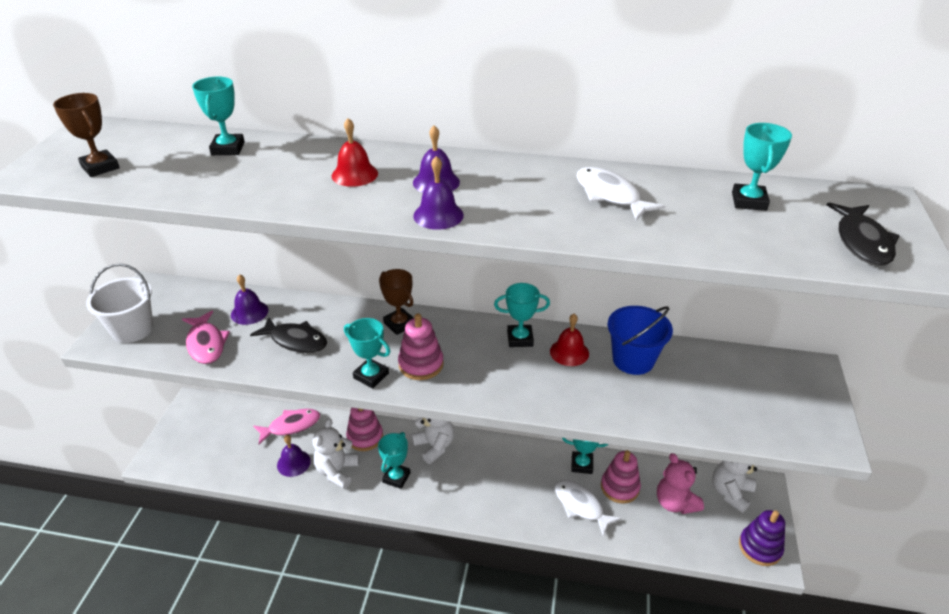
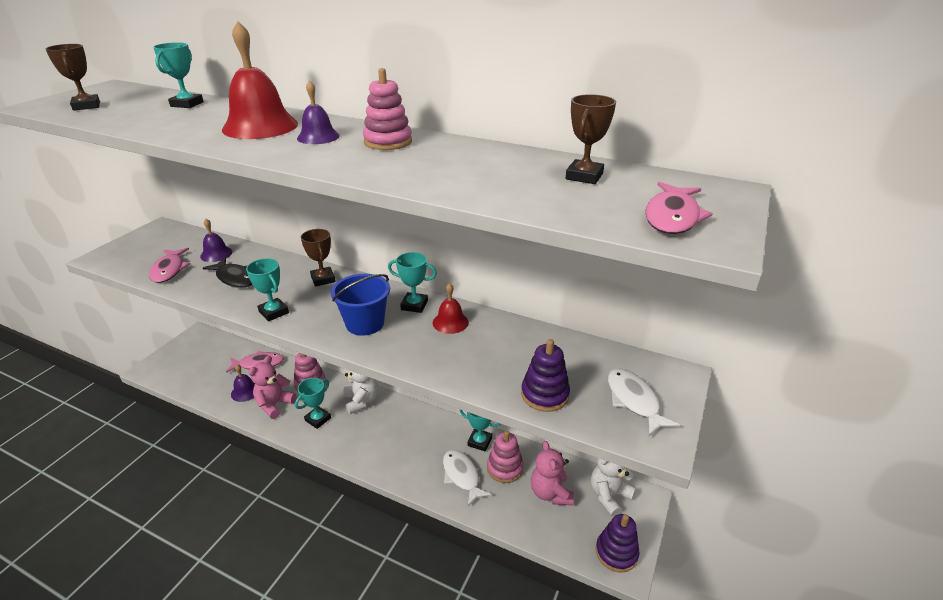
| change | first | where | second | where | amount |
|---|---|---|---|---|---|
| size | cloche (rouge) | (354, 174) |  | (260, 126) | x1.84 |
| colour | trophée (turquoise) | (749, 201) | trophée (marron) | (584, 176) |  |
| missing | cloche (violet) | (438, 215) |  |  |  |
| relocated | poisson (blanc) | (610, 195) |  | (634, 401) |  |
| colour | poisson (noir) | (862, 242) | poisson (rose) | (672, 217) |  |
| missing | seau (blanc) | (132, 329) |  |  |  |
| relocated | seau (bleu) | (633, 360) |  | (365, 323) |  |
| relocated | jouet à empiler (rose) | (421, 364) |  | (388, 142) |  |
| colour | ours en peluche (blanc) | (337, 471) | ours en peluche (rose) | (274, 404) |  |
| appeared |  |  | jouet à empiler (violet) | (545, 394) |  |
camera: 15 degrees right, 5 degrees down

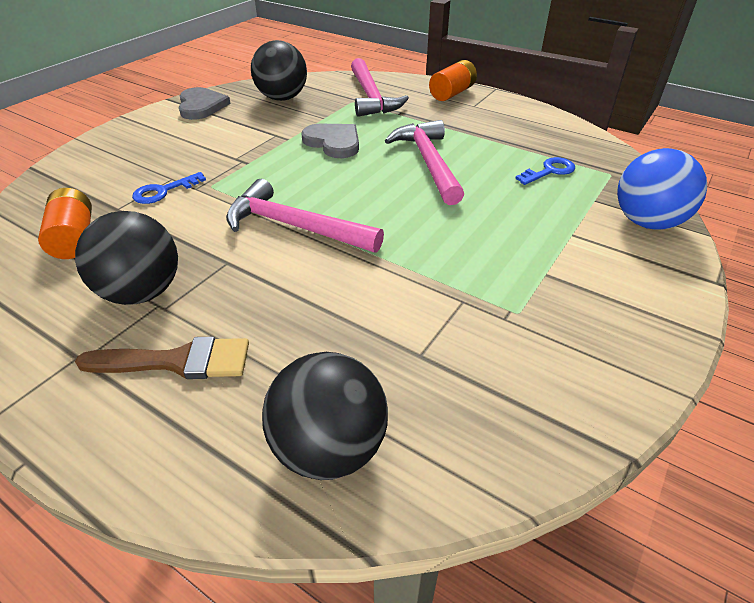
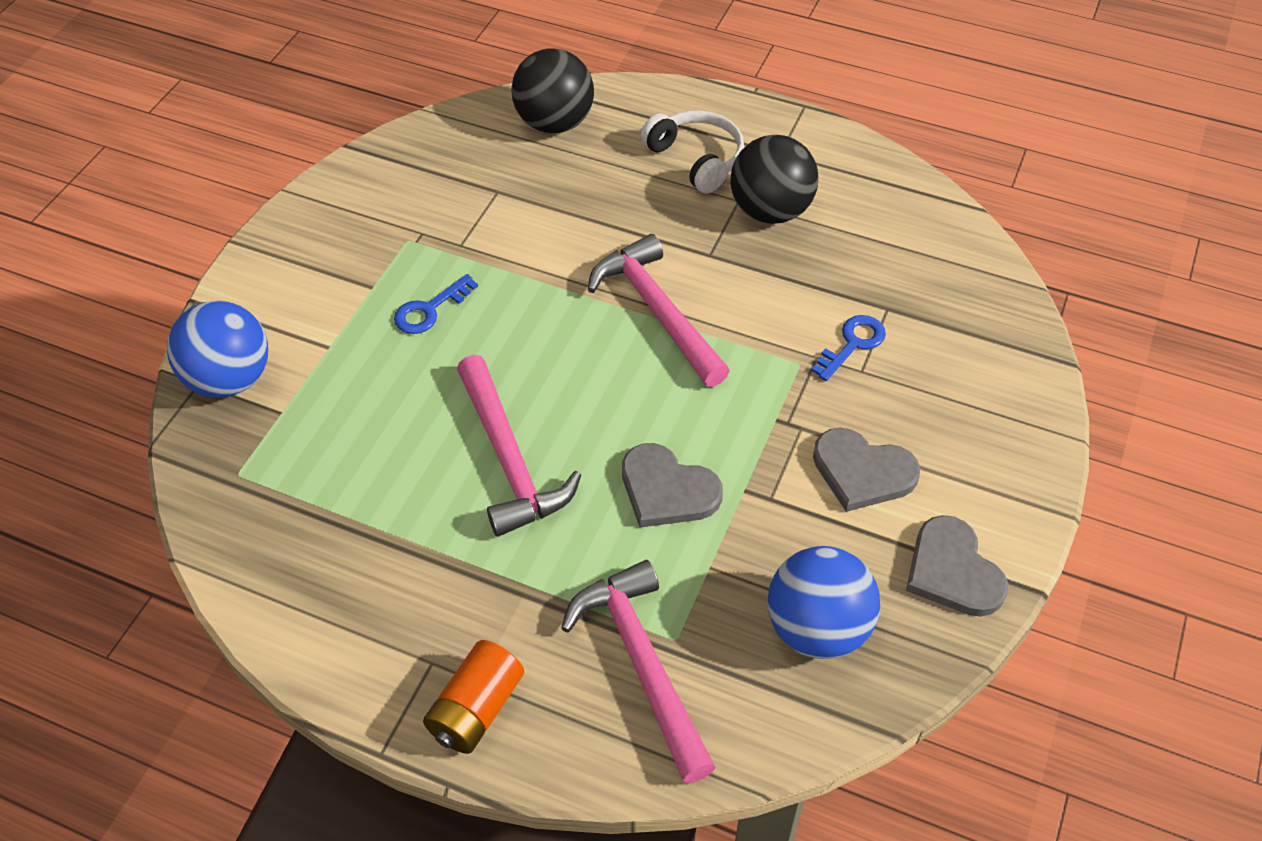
| change | first | where | second | where | amount |
|---|---|---|---|---|---|
| colour | balle (noir) | (282, 98) | balle (bleu) | (817, 628) |  |
| relocated | clé (bleu) | (549, 171) |  | (430, 310) |  |
| spun | marteau (rose) | (295, 226) |  | (658, 311) | 135 degrees counterclockwise |
| missing | pile (orange) | (74, 238) |  |  |  |
| exchanged | pinceau (marron) | (176, 361) | casque audio (blanc) | (696, 159) |  |
| appeared |  |  | cœur (gris) | (862, 472) |  |
camera: 170 degrees right, 10 degrees up

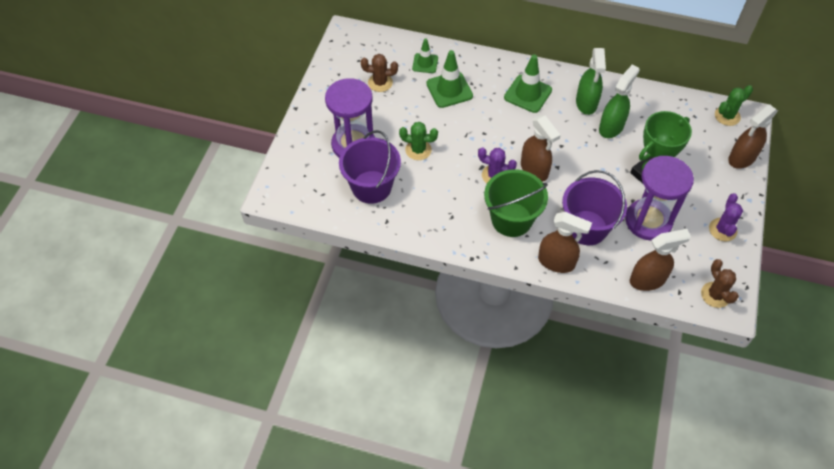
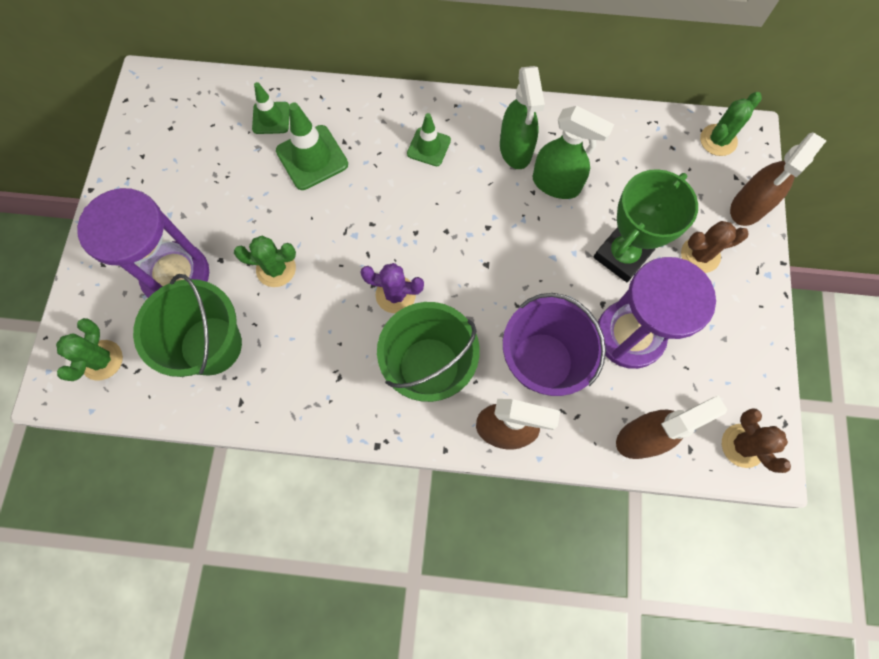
| change | first | where | second | where | amount |
|---|---|---|---|---|---|
| relocated | cactus (marron) | (380, 83) |  | (700, 255) |  |
| size | cône de chantier (vert) | (528, 94) |  | (428, 147) | x0.63 |
| spun | vaporisateur (vert) | (611, 127) |  | (556, 184) | 90 degrees clockwise |
| missing | vaporisateur (marron) | (534, 170) |  |  |  |
| colour | seau (violet) | (371, 187) | seau (vert) | (211, 345) |  |
| missing | cactus (violet) | (722, 230) |  |  |  |
| appeared |  |  | cactus (vert) | (102, 360) |  |
camera: 10 degrees left, 15 degrees up

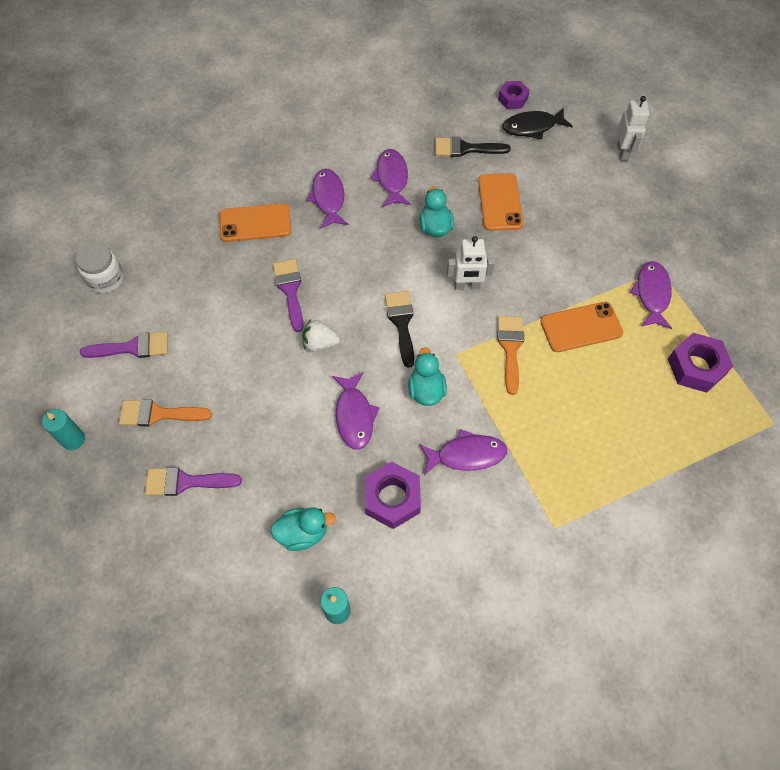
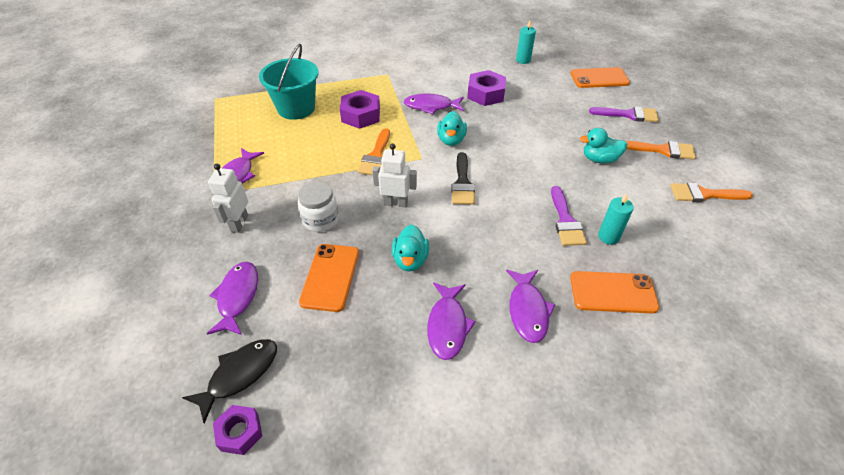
| change | first | where | second | where | amount |
|---|---|---|---|---|---|
| relocated | robot (blanc) | (623, 152) |  | (239, 223) |  |
| spun | poisson (noir) | (532, 127) |  | (240, 374) | 45 degrees counterclockwise |
| missing | pinceau (noir) | (465, 148) |  |  |  |
| relocated | bocal (blanc) | (106, 279) |  | (320, 219) |  |
| relocated | téléphone (orange) | (581, 327) |  | (599, 78) |  |
| missing | fraise (blanc) | (320, 344) |  |  |  |
| colour | pinceau (violet) | (133, 347) | pinceau (orange) | (704, 194) |  |
| relocated | écrou (violet) | (696, 367) |  | (361, 115) |  |
| relocated | poisson (violet) | (354, 416) |  | (237, 297) |  |
| relocated | bougie (turquoise) | (73, 439) |  | (608, 237) |  |
| relocated | canard (turquoise) | (303, 533) |  | (599, 159) |  |
| appeared |  |  | seau (turquoise) | (296, 108) |  |
camera: 170 degrees left, 15 degrees down

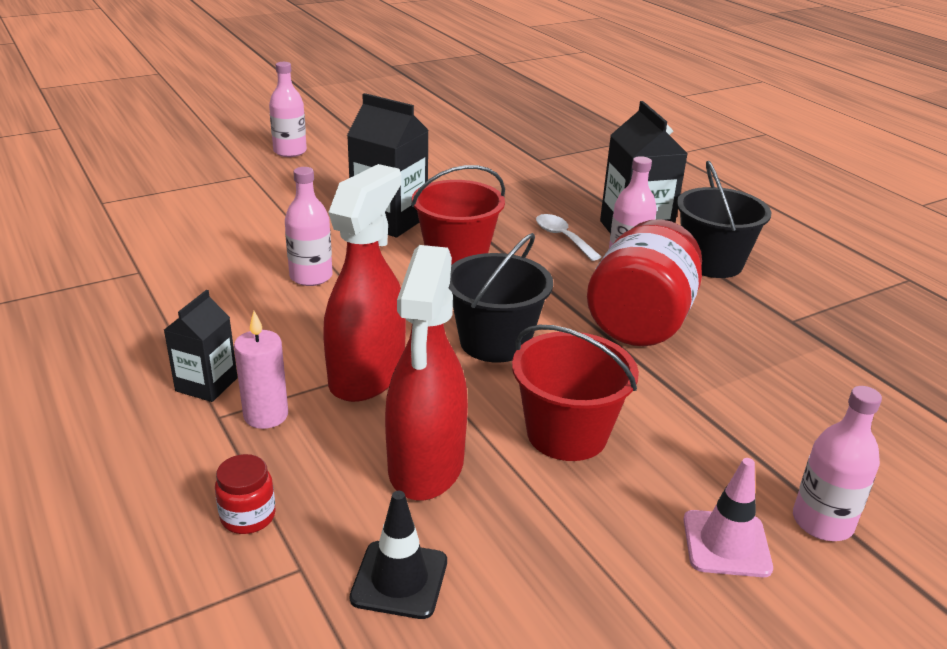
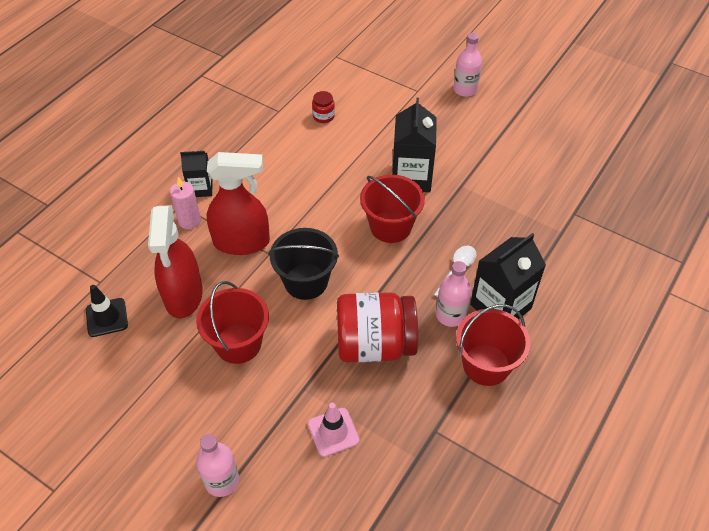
| change | first | where | second | where | amount |
|---|---|---|---|---|---|
| colour | seau (noir) | (712, 263) | seau (rouge) | (486, 365) |  |
| missing | bouteille (rose) | (311, 277) |  |  |  |
| spun | vaporisateur (rouge) | (426, 466) |  | (183, 296) | 75 degrees counterclockwise |
| relocated | bocal (rouge) | (248, 516) |  | (323, 116) |  |
| relocated | cône de chantier (rose) | (726, 544) |  | (333, 432) |  |
camera: 65 degrees right, 20 degrees up

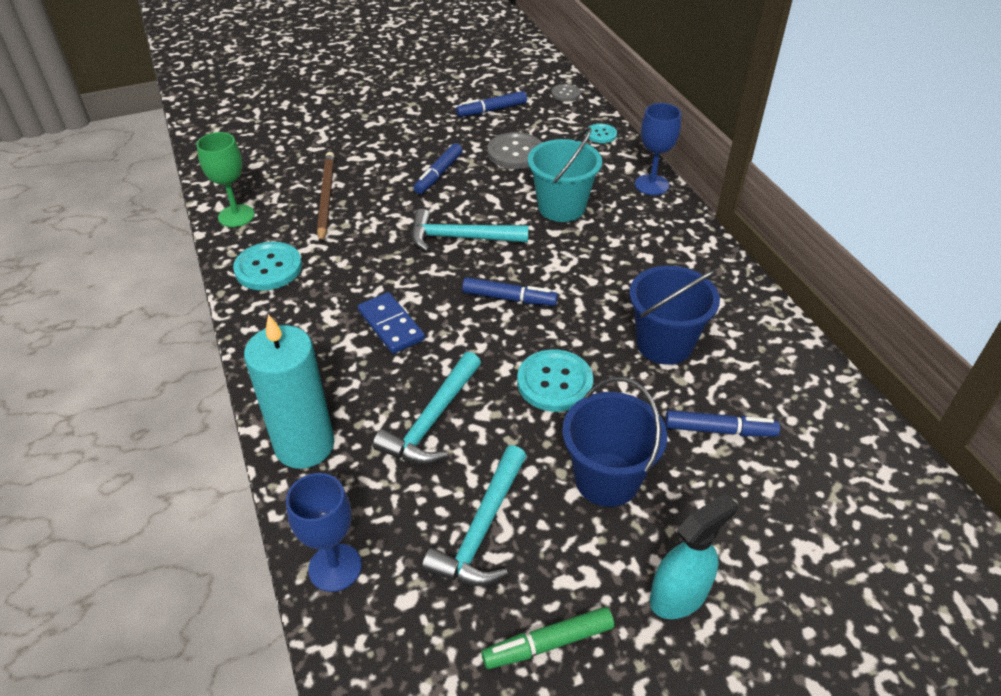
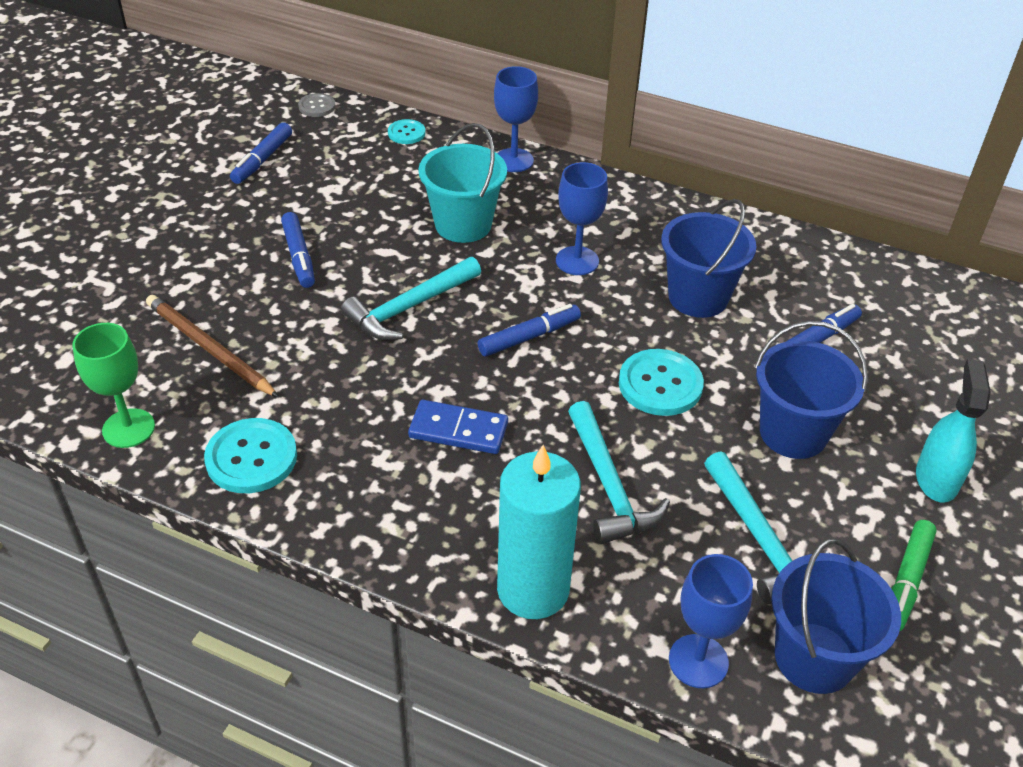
| change | first | where | second | where | amount |
|---|---|---|---|---|---|
| missing | bouton (gris) | (515, 153) |  |  |  |
| appeared |  |  | verre à pied (bleu) | (577, 261) |  |
| appeared |  |  | seau (bleu) | (814, 658) |  |
camera: 45 degrees left, 0 degrees up

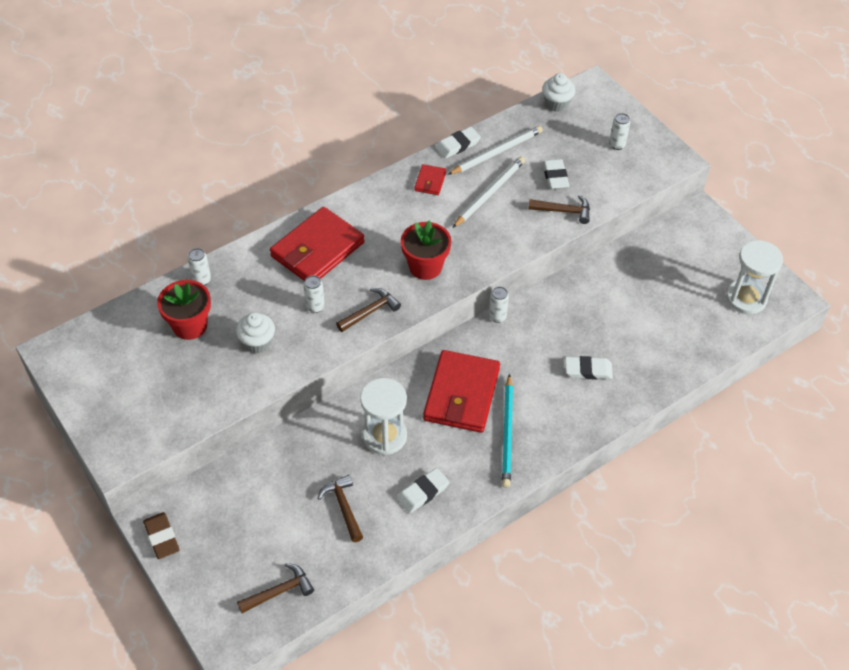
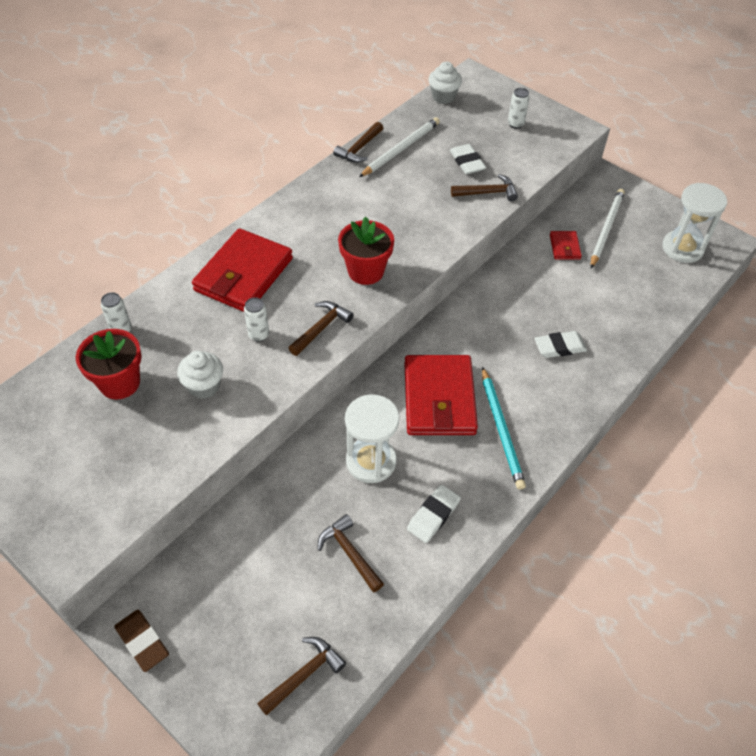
| change | first | where | second | where | amount |
|---|---|---|---|---|---|
| exchanged | gomme (blanc) | (458, 145) | marteau (marron) | (359, 148) |  |
| relocated | crayon (blanc) | (489, 193) |  | (606, 229) |  |
| relocated | portefeuille (rouge) | (430, 181) |  | (564, 247) |  |
| missing | canette (blanc) | (497, 317) |  |  |  |
camera: 15 degrees left, 0 degrees up

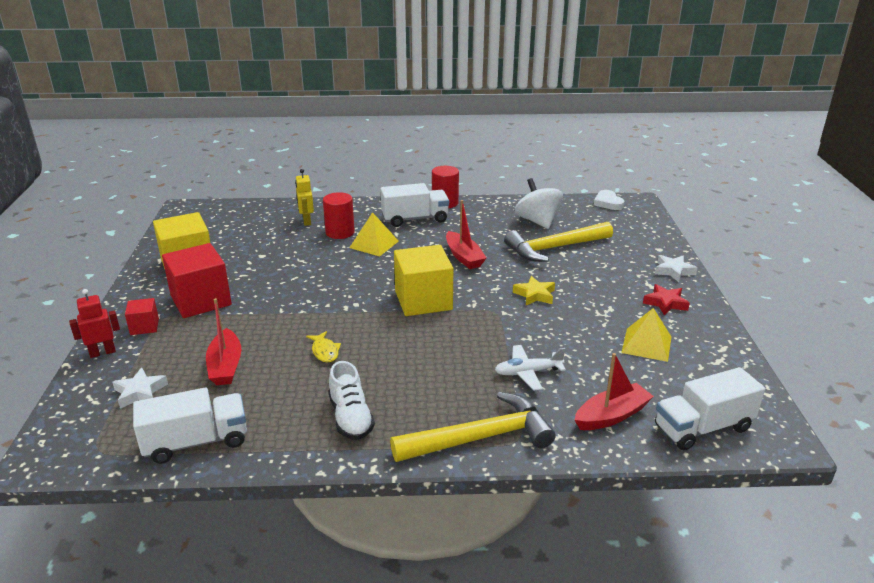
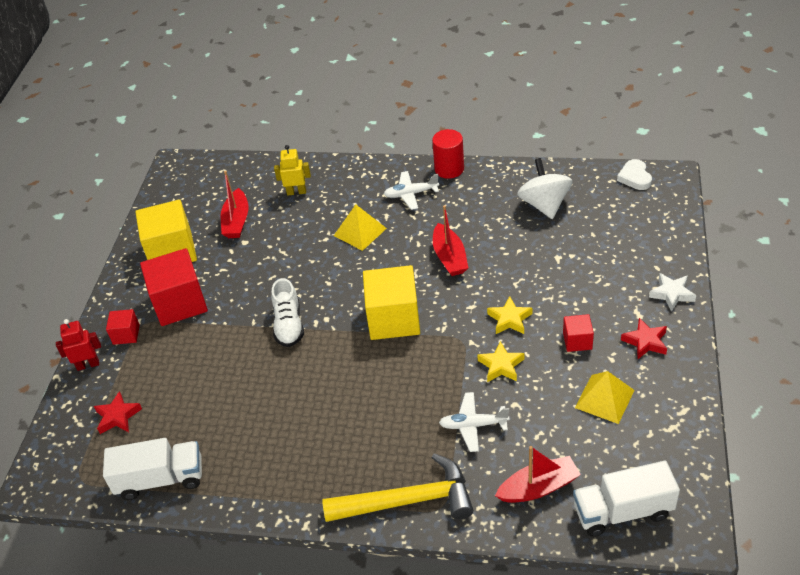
| change | first | where | second | where | amount |
|---|---|---|---|---|---|
| spun | robot (jaune) | (306, 221) |  | (296, 192) | 90 degrees clockwise |
| exchanged | camion (blanc) | (415, 219) | avion (blanc) | (411, 194) |  |
| missing | cylindre (rouge) | (340, 232) |  |  |  |
| missing | marteau (jaune) | (554, 248) |  |  |  |
| relocated | bateau (rouge) | (225, 366) |  | (236, 221) |  |
| missing | poisson (jaune) | (325, 351) |  |  |  |
| relocated | chaussure (blanc) | (350, 418) |  | (289, 325) |  |
| colour | étoile (blanc) | (140, 392) | étoile (rouge) | (118, 416) |  |
| appeared |  |  | cube (rouge) | (577, 341) |  |
| appeared |  |  | étoile (jaune) | (501, 365) |  |
camera: 15 degrees right, 15 degrees up

